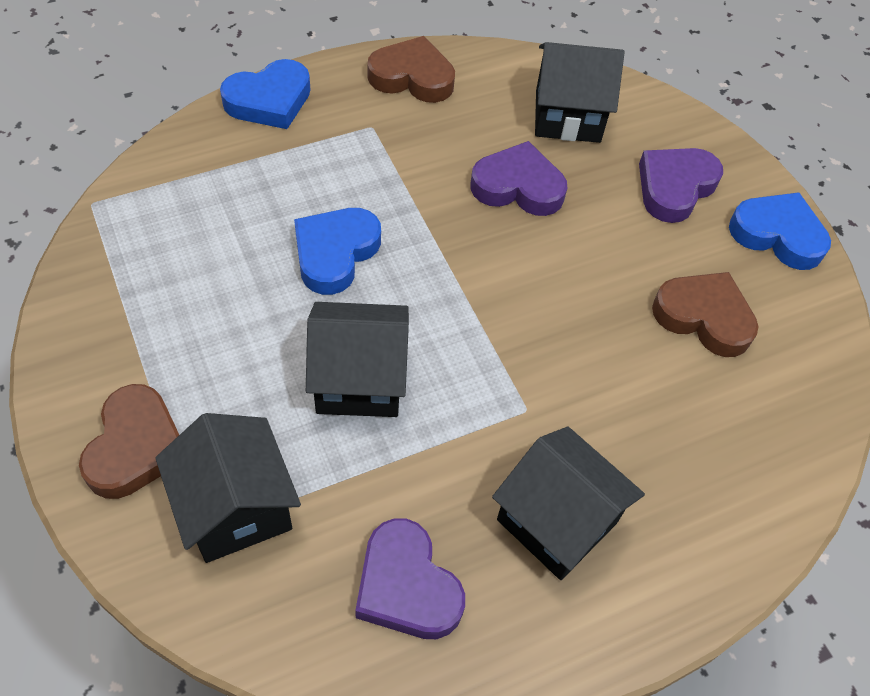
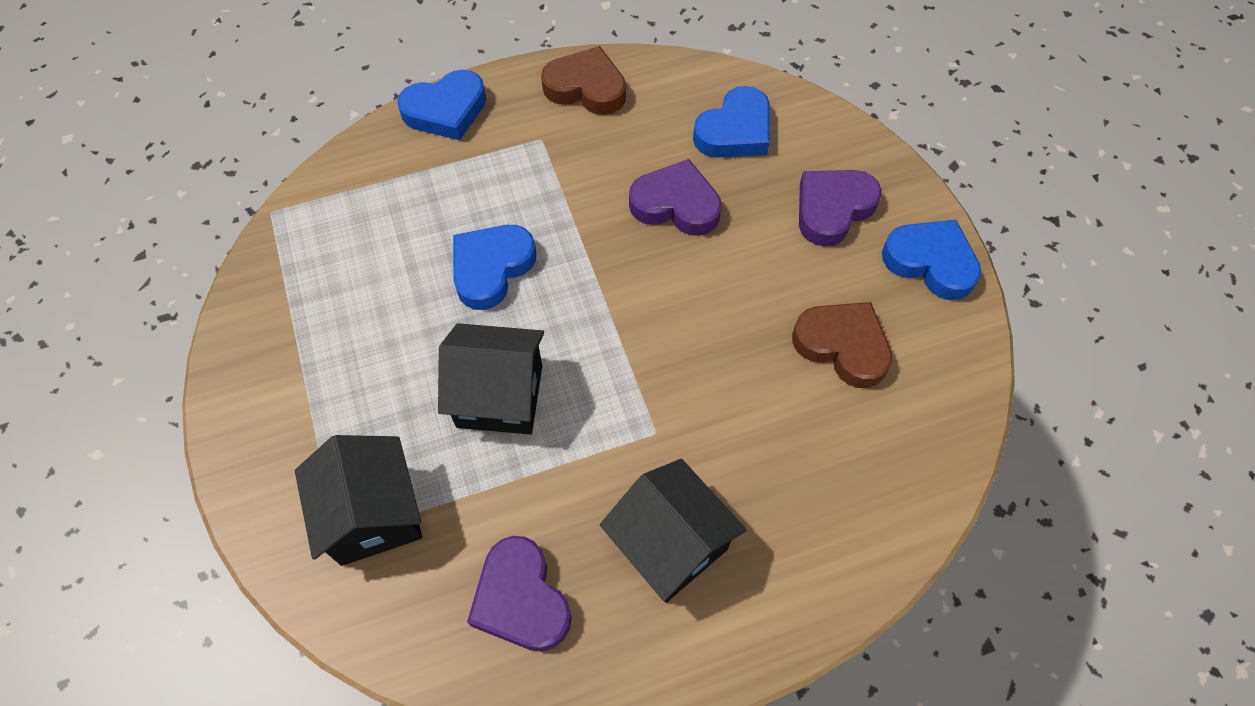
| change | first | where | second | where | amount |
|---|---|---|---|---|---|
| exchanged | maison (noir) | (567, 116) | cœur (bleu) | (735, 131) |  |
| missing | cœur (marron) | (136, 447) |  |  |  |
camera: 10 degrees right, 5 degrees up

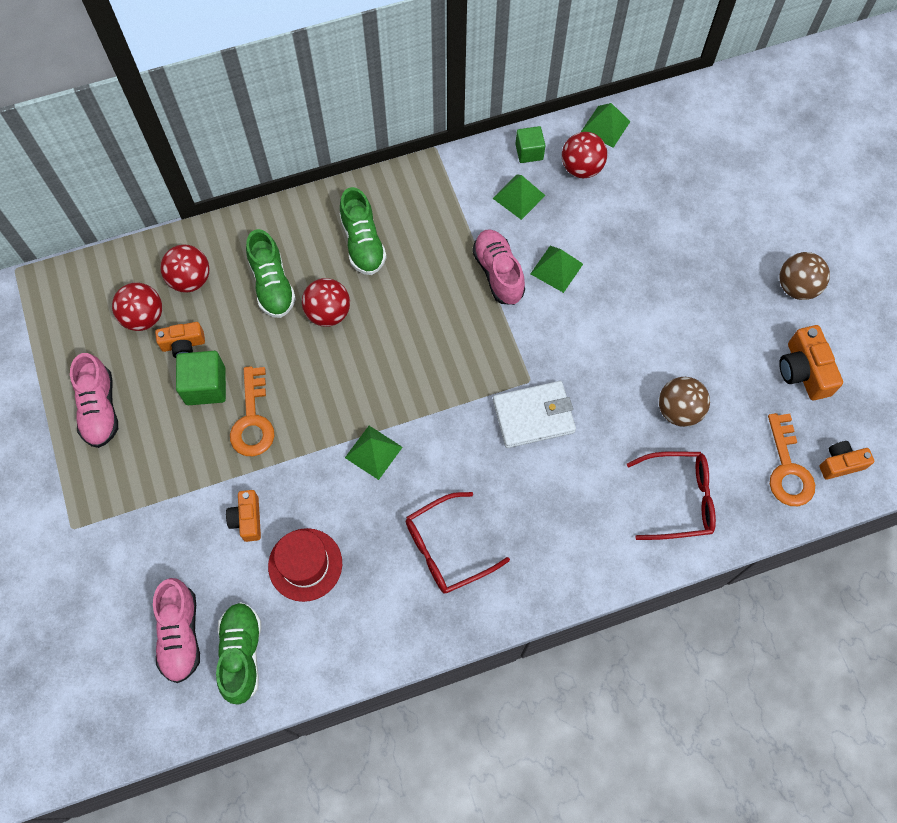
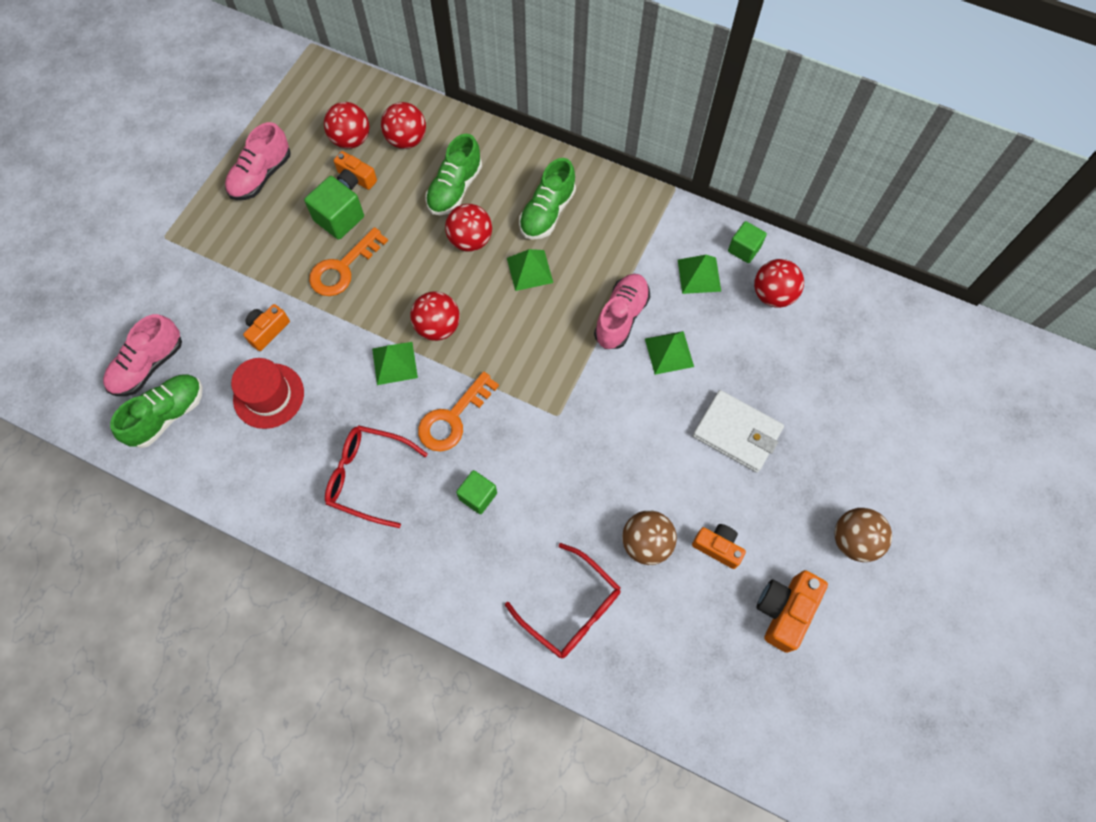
| change | first | where | second | where | amount |
|---|---|---|---|---|---|
| relocated | pyramide (vert) | (605, 126) |  | (529, 270) |  |
| relocated | portefeuille (blanc) | (533, 416) |  | (737, 433) |  |
| relocated | clé (orange) | (787, 468) |  | (452, 418) |  |
| relocated | appareil photo (orange) | (840, 463) |  | (717, 547) |  |
| appeared |  |  | balle (rouge) | (438, 327) |  |
| appeared |  |  | cube (vert) | (478, 496) |  |
camera: 45 degrees right, 0 degrees up

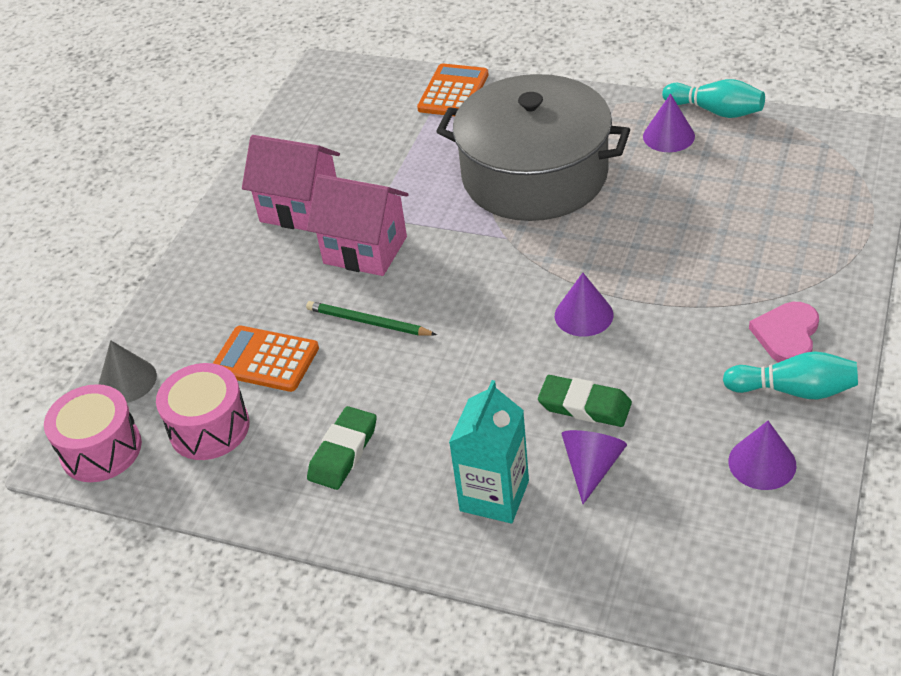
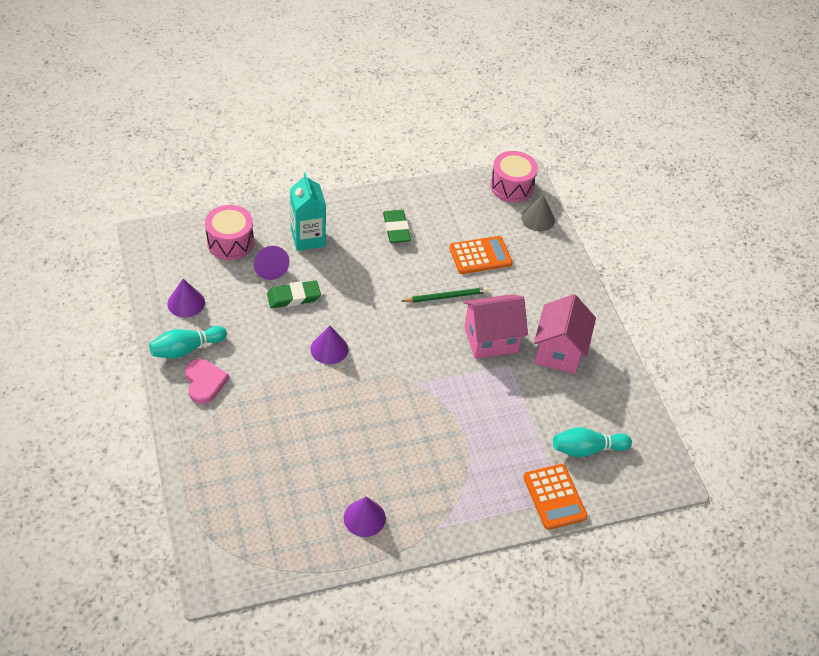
| change | first | where | second | where | amount |
|---|---|---|---|---|---|
| missing | marmite (gris) | (534, 175) |  |  |  |
| relocated | quille (turquoise) | (715, 111) |  | (587, 449) |  |
| spun | maison (rose) | (300, 209) |  | (559, 352) | 60 degrees counterclockwise |
| relocated | tambour (rose) | (209, 428) |  | (230, 242) |  |
camera: 135 degrees right, 5 degrees up

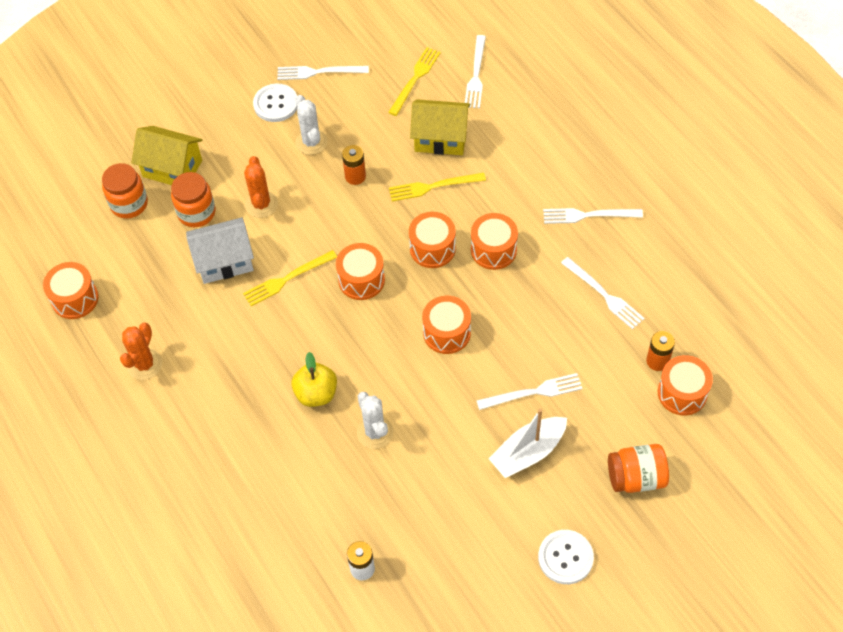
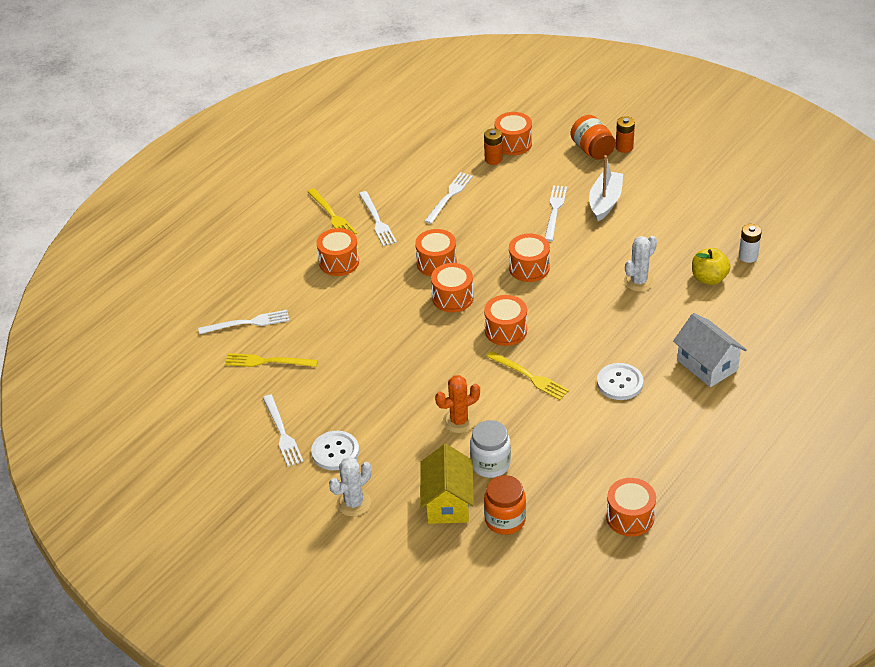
| change | first | where | second | where | amount |
|---|---|---|---|---|---|
| relocated | cactus (blanc) | (311, 142) |  | (354, 503) |  |
| missing | maison (jaune) | (440, 138) |  |  |  |
| relocated | pile (orange) | (355, 176) |  | (624, 147) |  |
| colour | bocal (orange) | (196, 213) | bocal (blanc) | (490, 464) |  |
| relocated | fourchette (jaune) | (433, 186) |  | (332, 215) |  |
| relocated | maison (blanc) | (224, 261) |  | (707, 365) |  |
| missing | cactus (orange) | (144, 364) |  |  |  |
| relocated | pomme (jaune) | (316, 393) |  | (709, 278) |  |
| spun | fourchette (blanc) | (533, 392) |  | (555, 211) | 45 degrees clockwise |
| spun | bateau (blanc) | (528, 452) |  | (605, 202) | 105 degrees counterclockwise |
| relocated | bouton (blanc) | (565, 557) |  | (620, 383) |  |
| appeared |  |  | tambour (orange) | (339, 262) |  |
camera: 110 degrees left, 15 degrees down

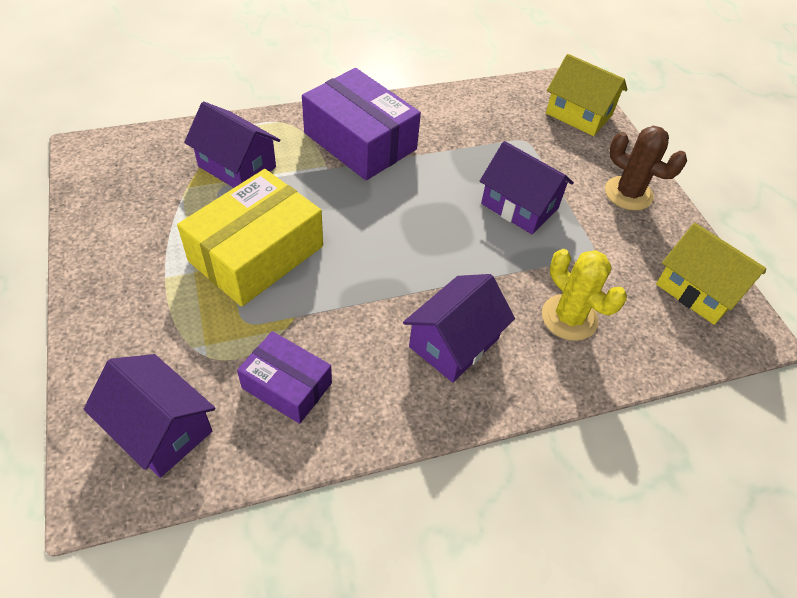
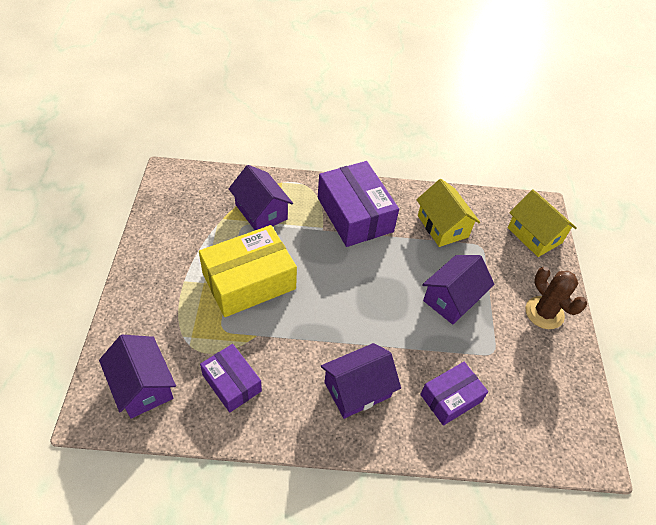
| change | first | where | second | where | amount |
|---|---|---|---|---|---|
| spun | maison (violet) | (519, 206) |  | (452, 299) | 75 degrees clockwise |
| relocated | maison (jaune) | (697, 290) |  | (442, 226) |  |
| exchanged | cactus (jaune) | (569, 317) | boîte (violet) | (450, 398) |  |
camera: 20 degrees right, 0 degrees up

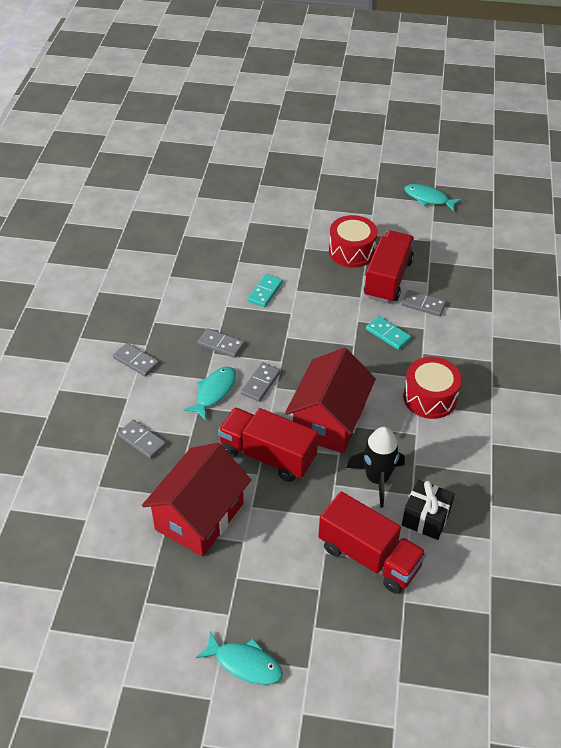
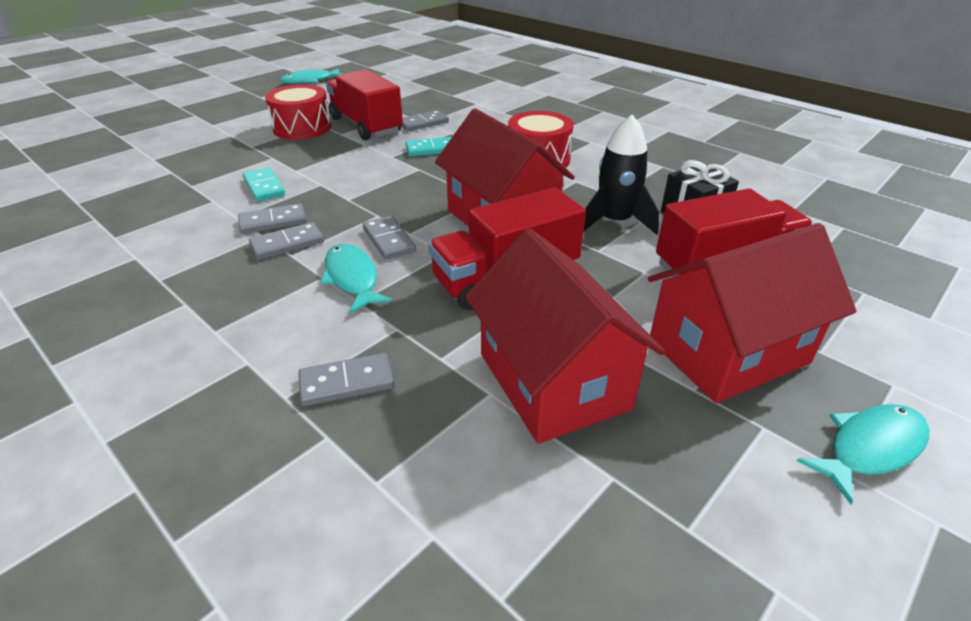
| change | first | where | second | where | amount |
|---|---|---|---|---|---|
| relocated | domino (gris) | (136, 361) |  | (273, 221) |  |
| appeared |  |  | maison (rouge) | (727, 351) |  |
camera: 55 degrees left, 10 degrees down

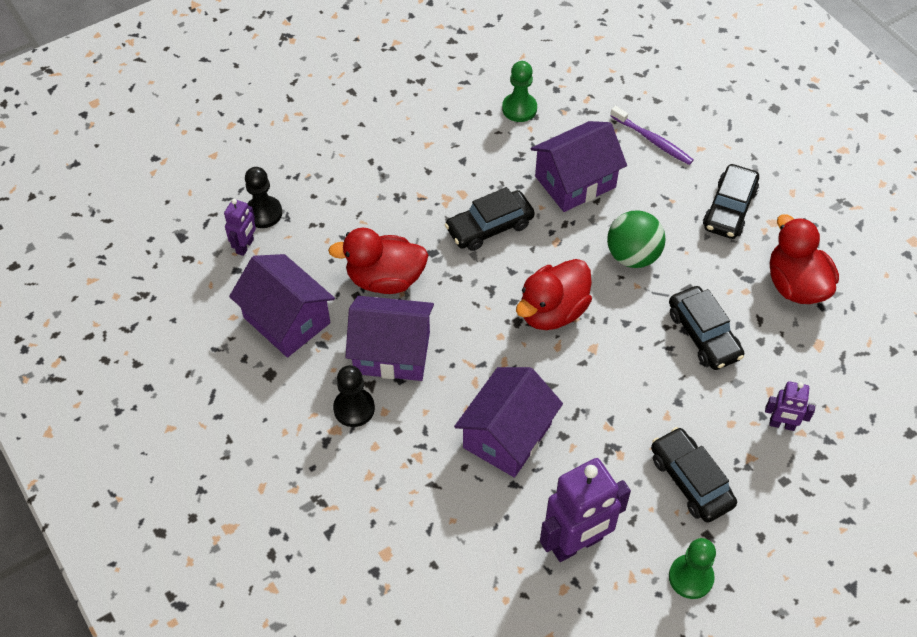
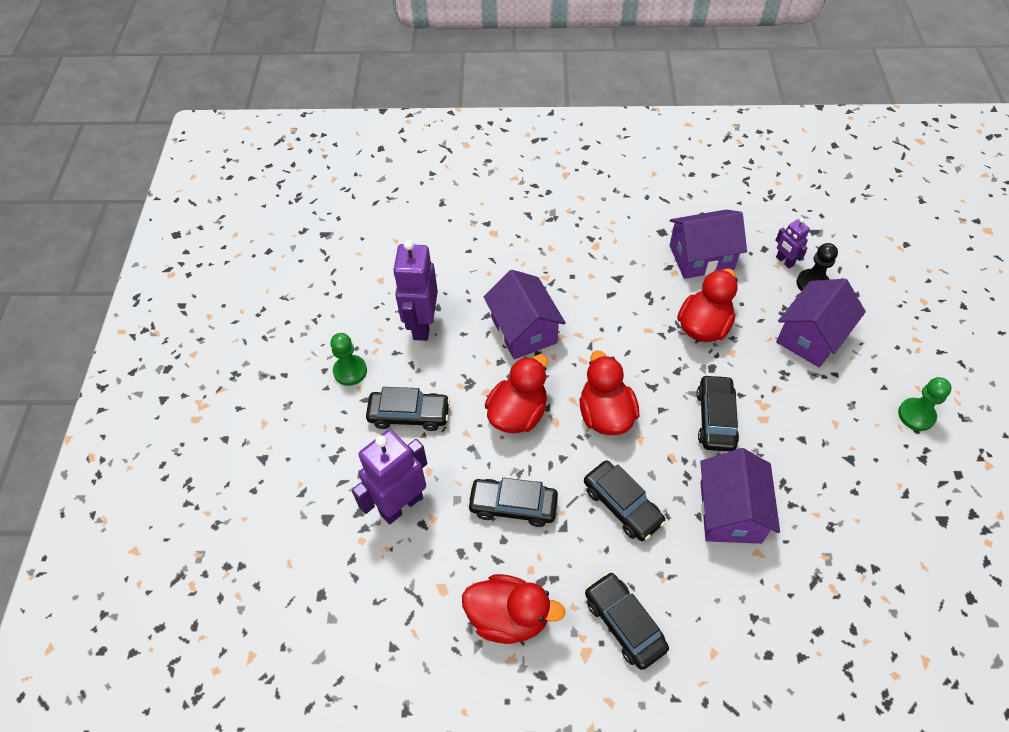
| change | first | where | second | where | amount |
|---|---|---|---|---|---|
| relocated | pion (vert) | (519, 108) |  | (916, 415) |  |
| missing | brosse à dents (violet) | (652, 140) |  |  |  |
| exchanged | balle (vert) | (632, 256) | voiture (noir) | (622, 505) |  |
| relocated | maison (violet) | (392, 352) |  | (811, 337) |  |
| missing | pion (noir) | (354, 408) |  |  |  |
| size | robot (violet) | (782, 425) |  | (401, 504) | x1.95 |
| appeared |  |  | canard (rouge) | (518, 413) |  |
camera: 125 degrees right, 0 degrees up

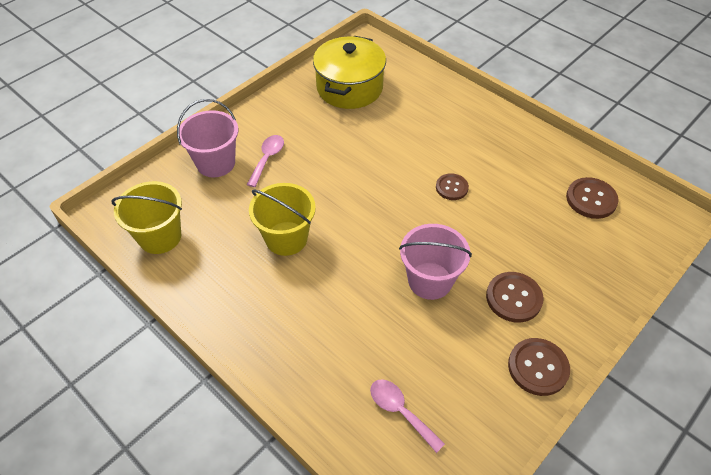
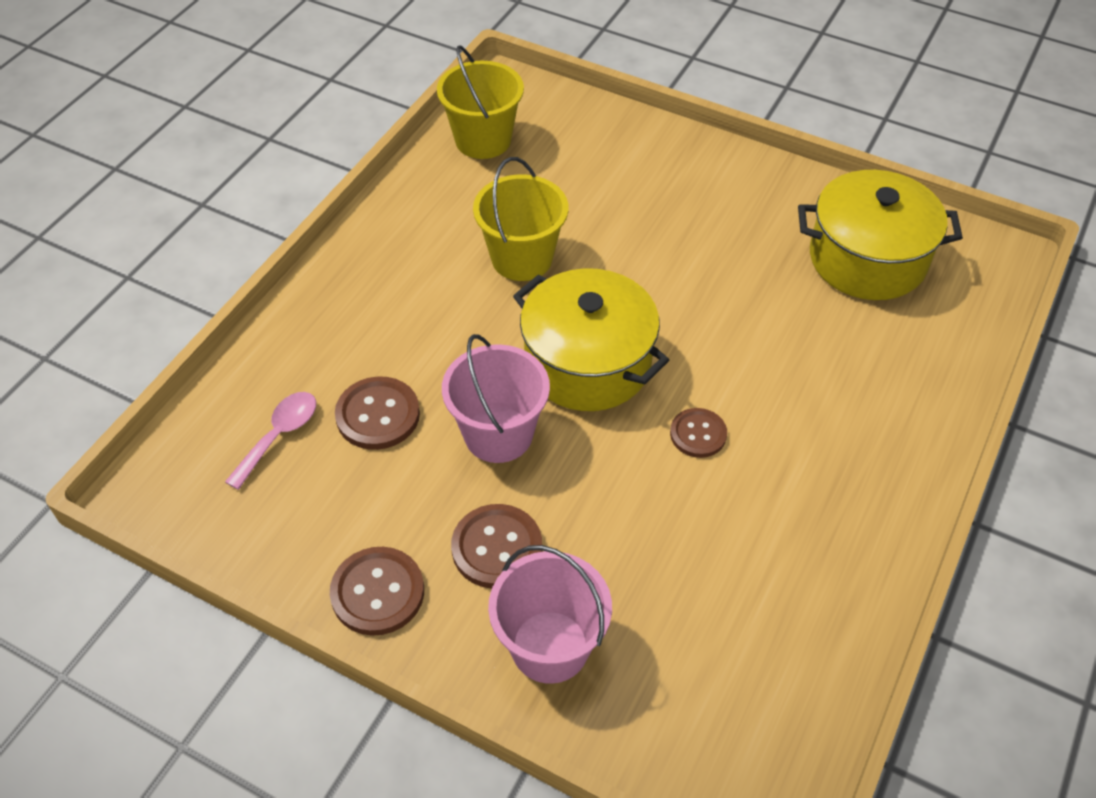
| change | first | where | second | where | amount |
|---|---|---|---|---|---|
| relocated | seau (rose) | (216, 163) |  | (550, 647) |  |
| missing | cuillère (rose) | (267, 159) |  |  |  |
| relocated | bouton (marron) | (591, 199) |  | (378, 415) |  |
| appeared |  |  | marmite (jaune) | (587, 363) |  |
camera: 75 degrees right, 0 degrees up

